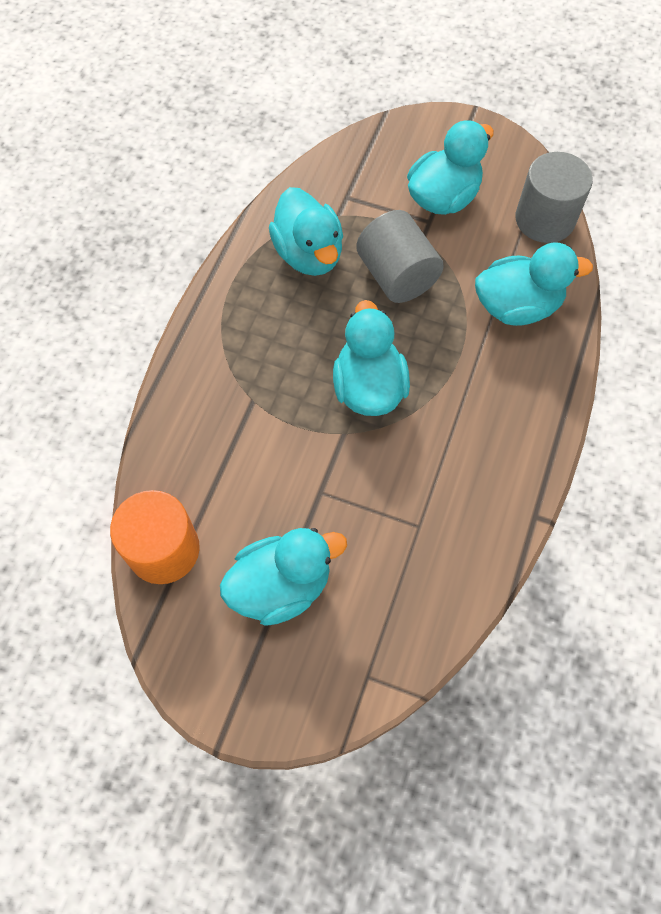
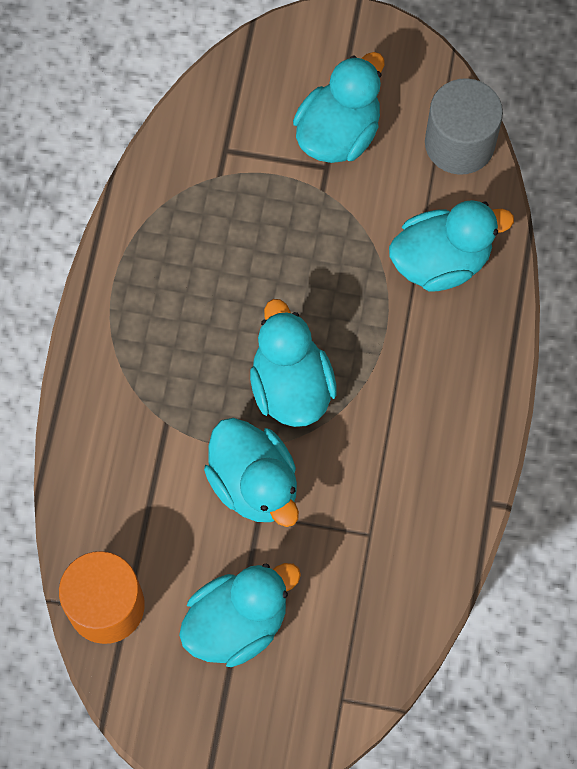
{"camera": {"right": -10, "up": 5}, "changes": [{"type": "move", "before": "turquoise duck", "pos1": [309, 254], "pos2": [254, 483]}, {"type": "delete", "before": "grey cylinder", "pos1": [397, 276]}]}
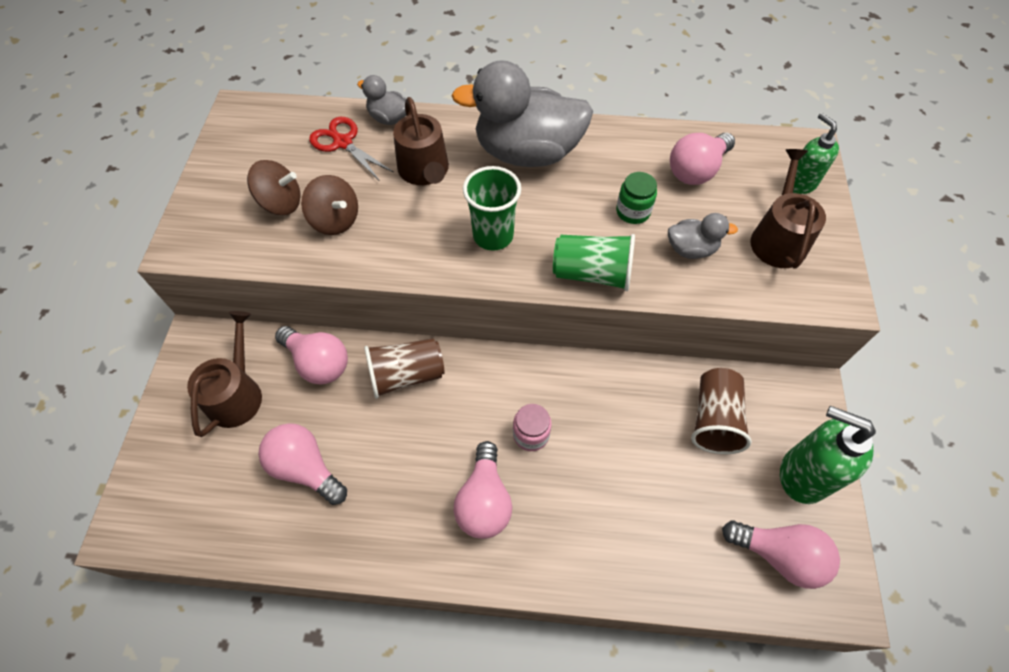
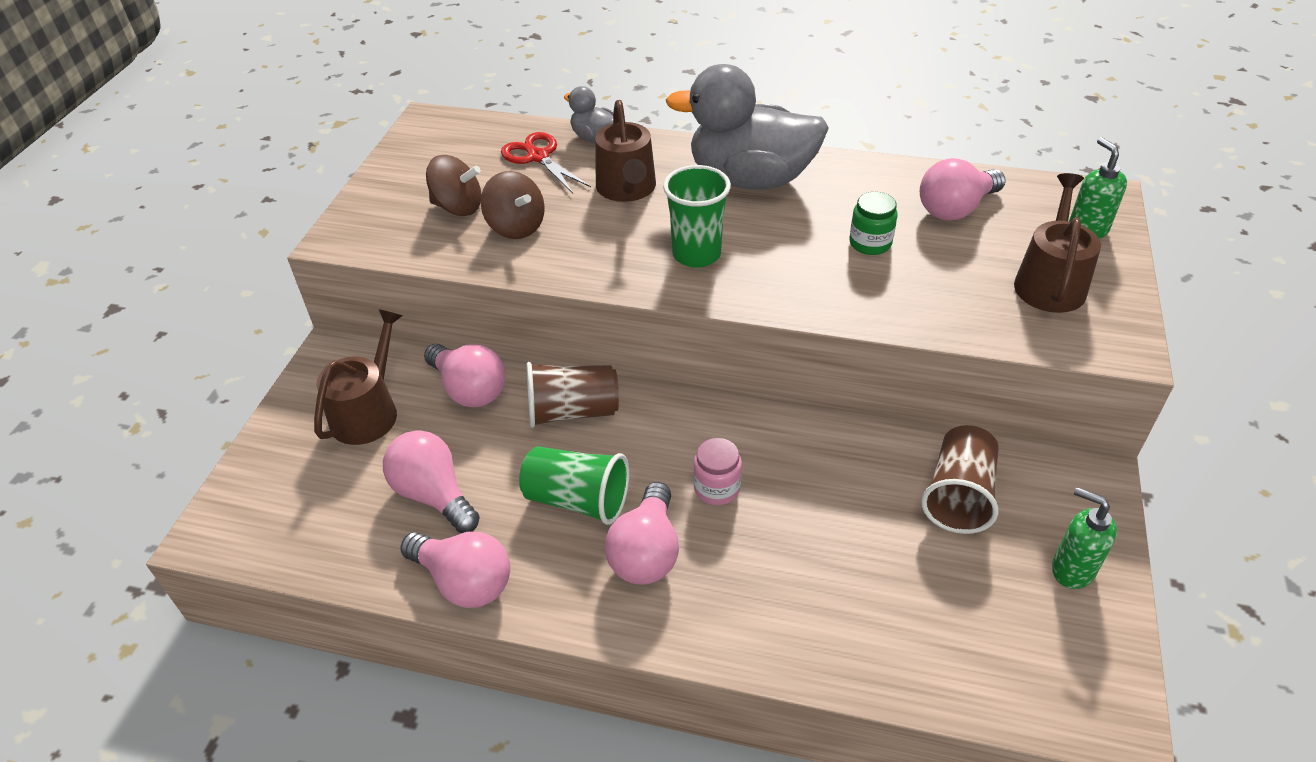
{"camera": {"right": 10, "up": -15}, "changes": [{"type": "move", "before": "green cup", "pos1": [592, 273], "pos2": [577, 500]}, {"type": "delete", "before": "grey duck", "pos1": [691, 249]}, {"type": "move", "before": "pink light bulb", "pos1": [779, 555], "pos2": [464, 581]}, {"type": "resize", "before": "green soap dispenser", "pos1": [802, 475], "pos2": [1072, 569], "scale": 0.62}]}
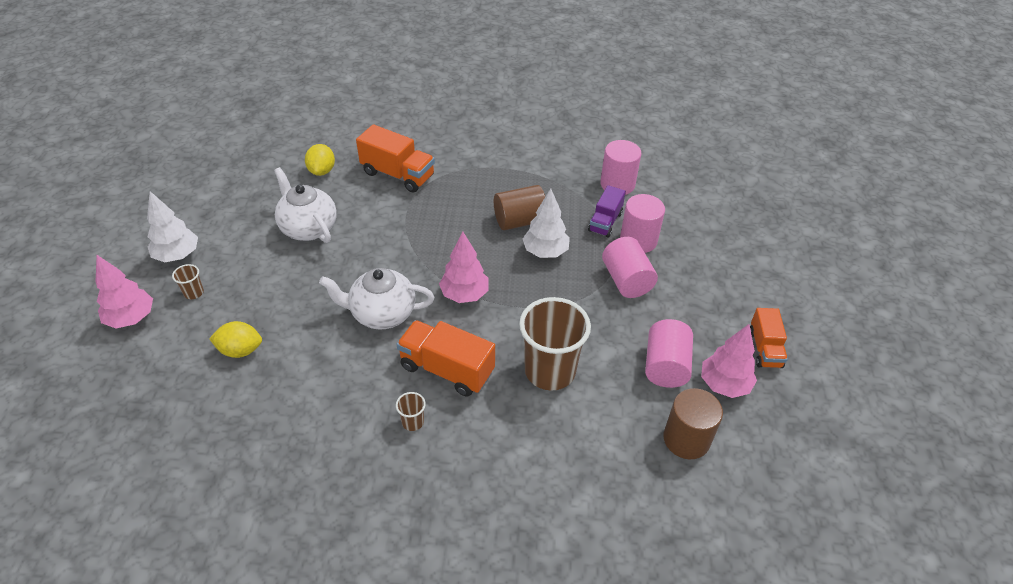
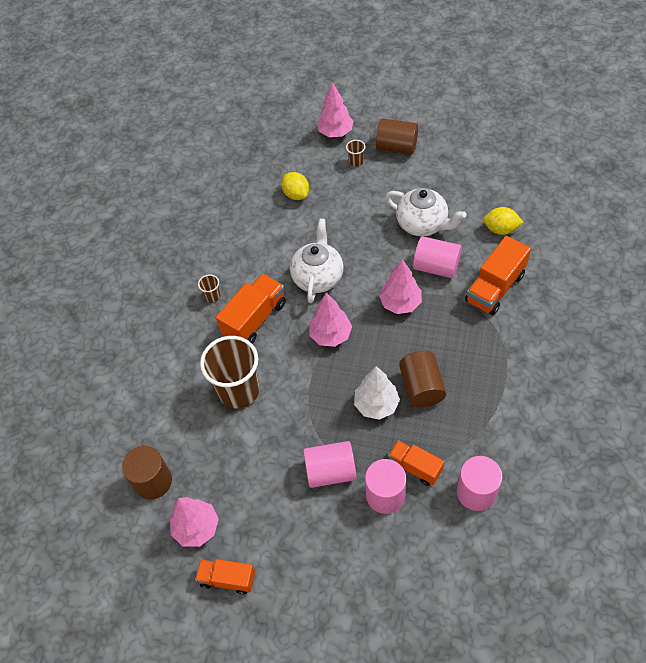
{"camera": {"right": 105, "up": 10}, "changes": [{"type": "replace", "before": "white tree", "after": "brown cylinder", "pos1": [177, 255], "pos2": [396, 147]}, {"type": "rotate", "before": "yellow lemon", "pos1": [240, 350], "pos2": [296, 194], "turn": -45}, {"type": "rotate", "before": "white teapot", "pos1": [308, 228], "pos2": [422, 224], "turn": 60}, {"type": "recolor", "before": "purple truck", "after": "orange truck", "pos1": [605, 222], "pos2": [415, 467]}, {"type": "move", "before": "pink cylinder", "pos1": [665, 366], "pos2": [436, 267]}, {"type": "insert", "after": "pink tree", "pos2": [400, 303]}]}
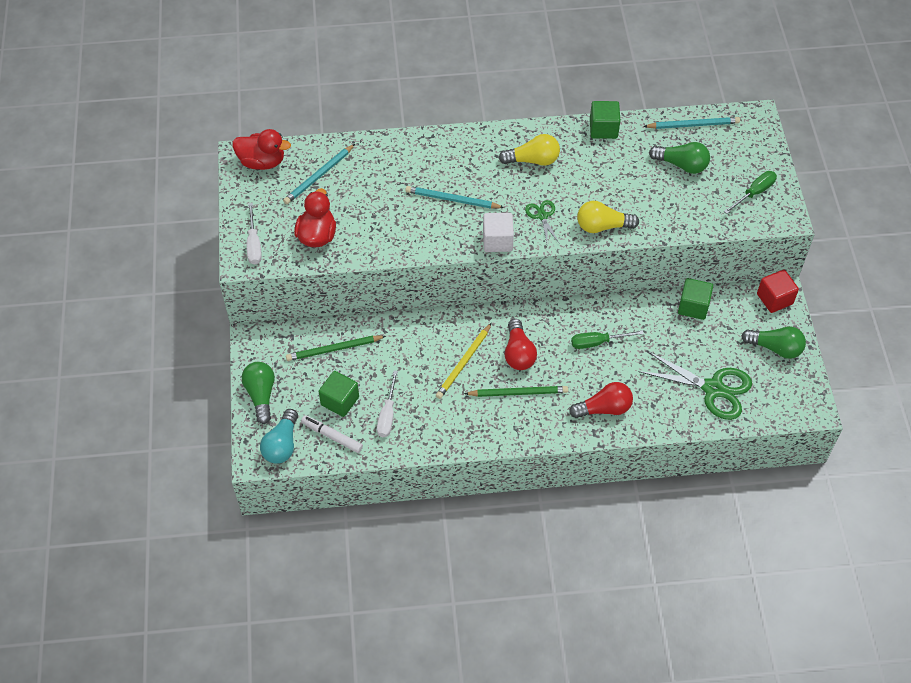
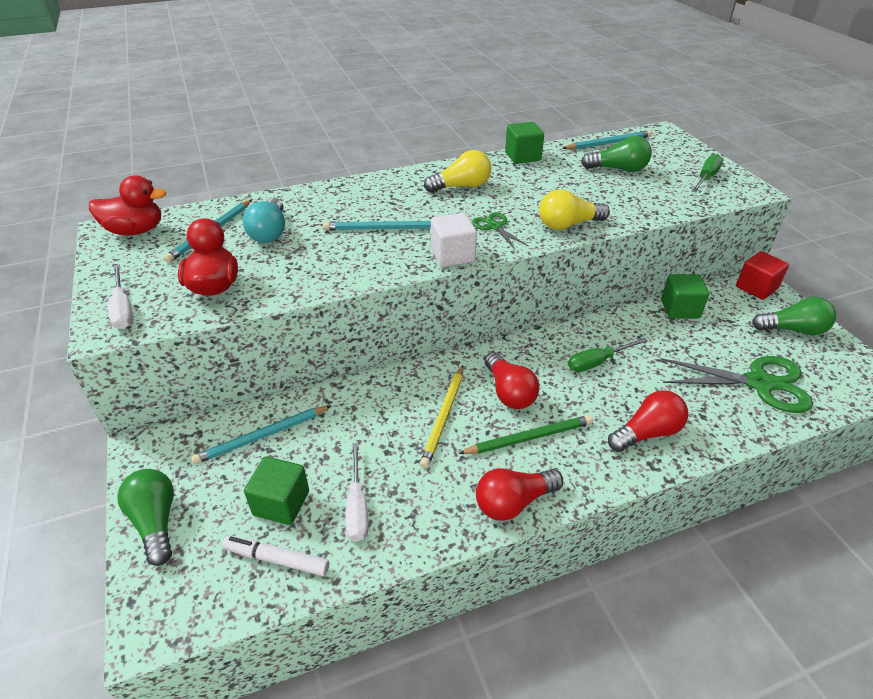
{"camera": {"right": -15, "up": -15}, "changes": [{"type": "move", "before": "turquoise light bulb", "pos1": [282, 445], "pos2": [270, 232]}, {"type": "recolor", "before": "green pencil", "after": "turquoise pencil", "pos1": [334, 349], "pos2": [262, 436]}, {"type": "insert", "after": "red light bulb", "pos2": [513, 502]}]}
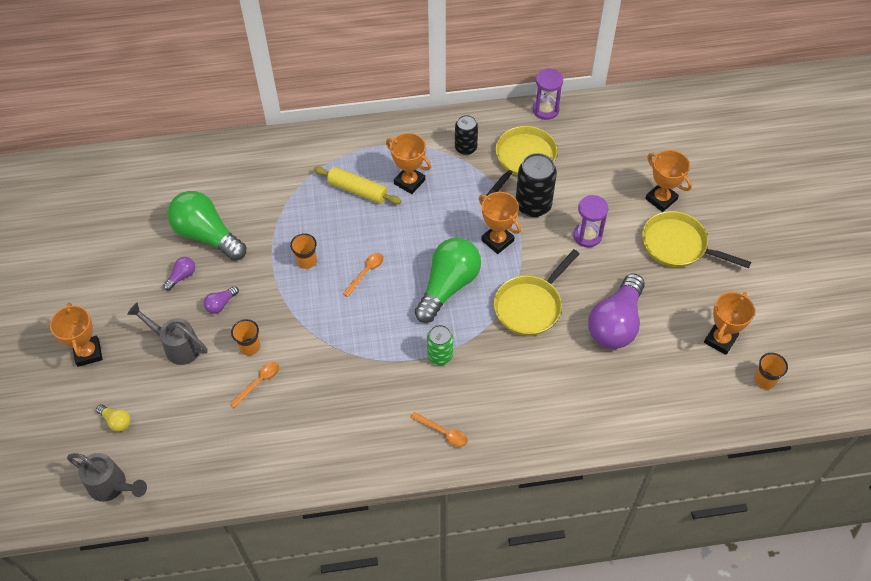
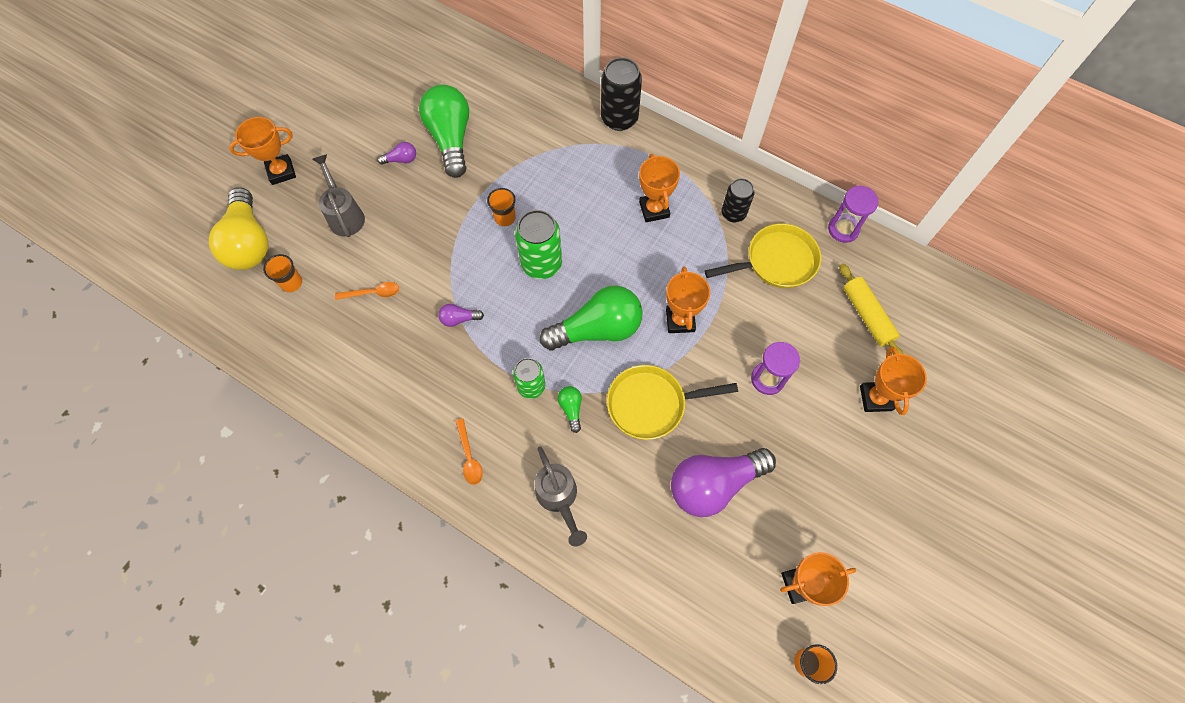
{"camera": {"right": 40, "up": 10}, "changes": [{"type": "rotate", "before": "orange trophy", "pos1": [88, 353], "pos2": [281, 172], "turn": 45}, {"type": "move", "before": "grey watering can", "pos1": [113, 486], "pos2": [559, 498]}, {"type": "resize", "before": "yellow light bulb", "pos1": [116, 421], "pos2": [249, 242], "scale": 2.36}, {"type": "move", "before": "purple light bulb", "pos1": [221, 304], "pos2": [459, 319]}, {"type": "move", "before": "orange cup", "pos1": [249, 346], "pos2": [291, 283]}, {"type": "move", "before": "yellow rolling pin", "pos1": [357, 190], "pos2": [867, 315]}, {"type": "replace", "before": "orange spoon", "after": "green can", "pos1": [366, 272], "pos2": [541, 264]}, {"type": "move", "before": "black can", "pos1": [533, 205], "pos2": [619, 118]}, {"type": "delete", "before": "yellow pan", "pos1": [678, 245]}, {"type": "insert", "after": "green light bulb", "pos2": [571, 409]}]}
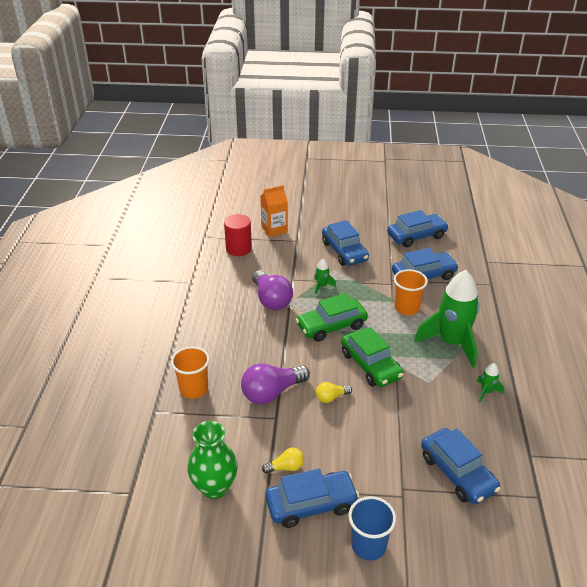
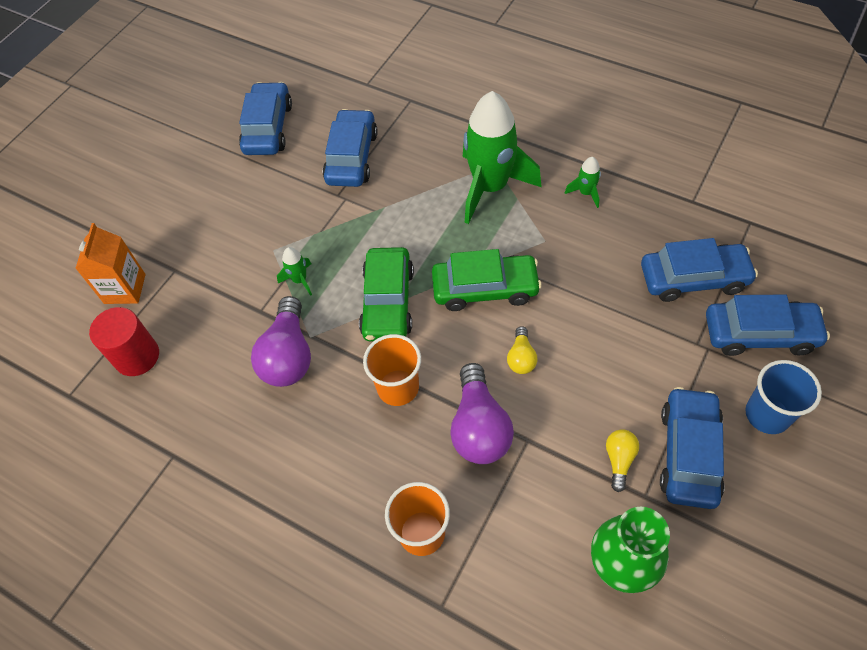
{"camera": {"right": -60, "up": 20}, "changes": [{"type": "rotate", "before": "purple light bulb", "pos1": [271, 300], "pos2": [288, 356], "turn": 90}, {"type": "move", "before": "blue car", "pos1": [344, 251], "pos2": [760, 334]}, {"type": "move", "before": "orange cup", "pos1": [406, 308], "pos2": [398, 387]}]}
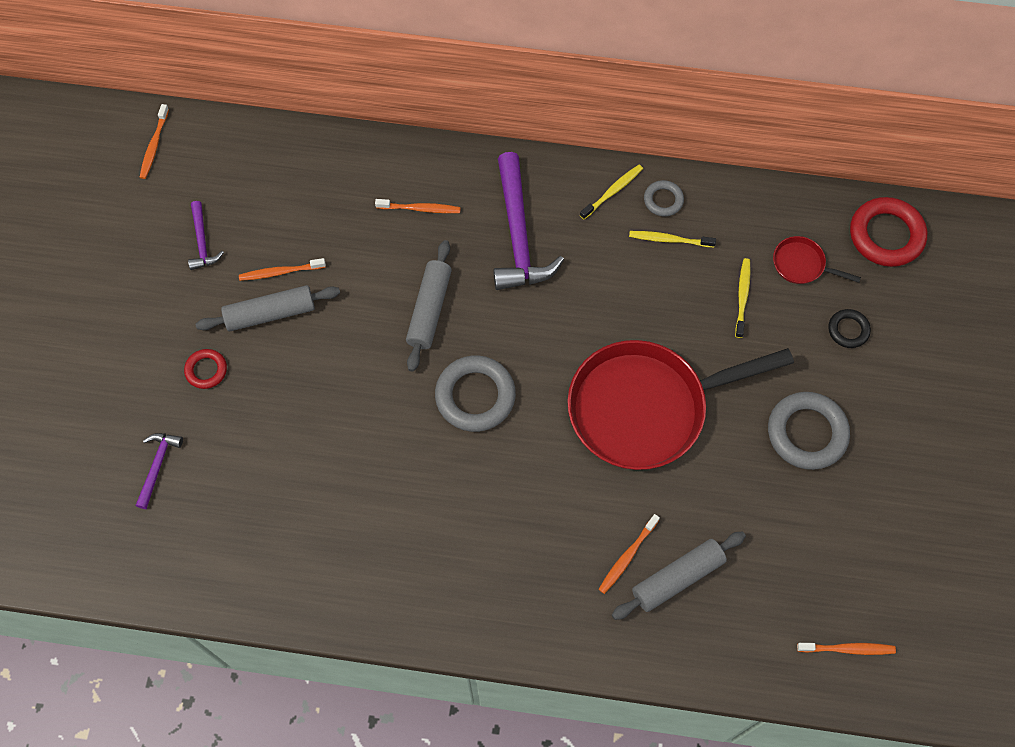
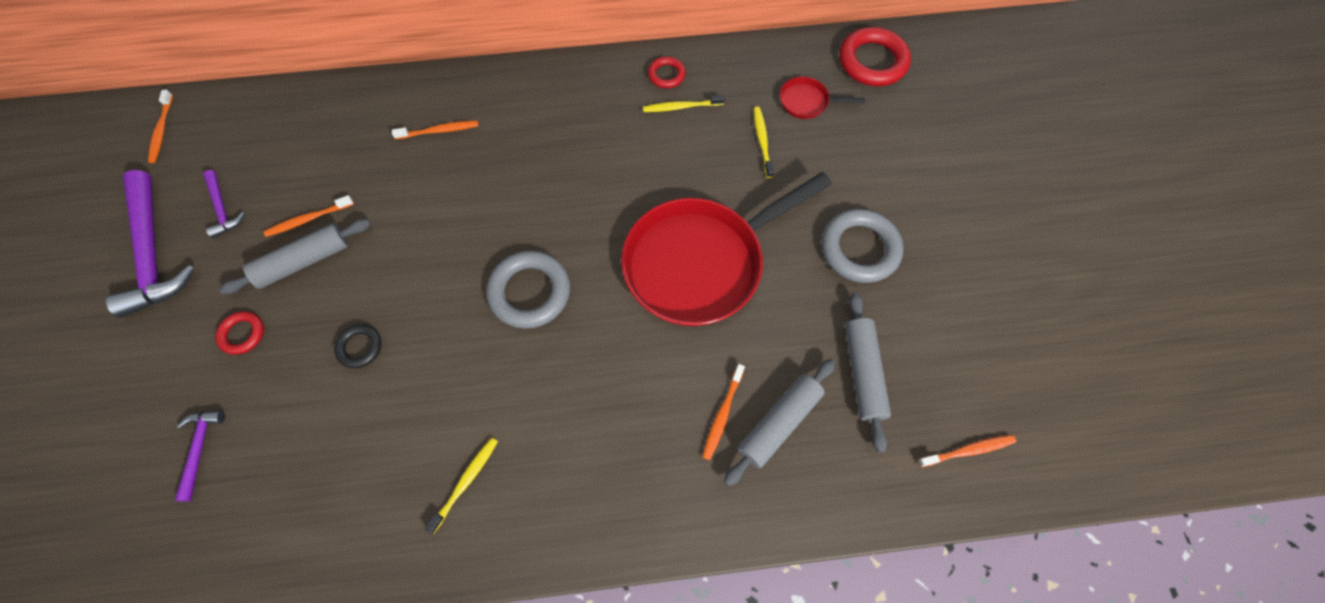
{"camera": {"right": -15, "up": 0}, "changes": [{"type": "move", "before": "grey rolling pin", "pos1": [429, 310], "pos2": [863, 372]}, {"type": "move", "before": "purple hammer", "pos1": [518, 235], "pos2": [153, 253]}, {"type": "move", "before": "yellow toothbrush", "pos1": [612, 191], "pos2": [466, 482]}, {"type": "recolor", "before": "grey ring", "after": "red ring", "pos1": [663, 200], "pos2": [666, 75]}, {"type": "move", "before": "black ring", "pos1": [848, 330], "pos2": [360, 347]}]}
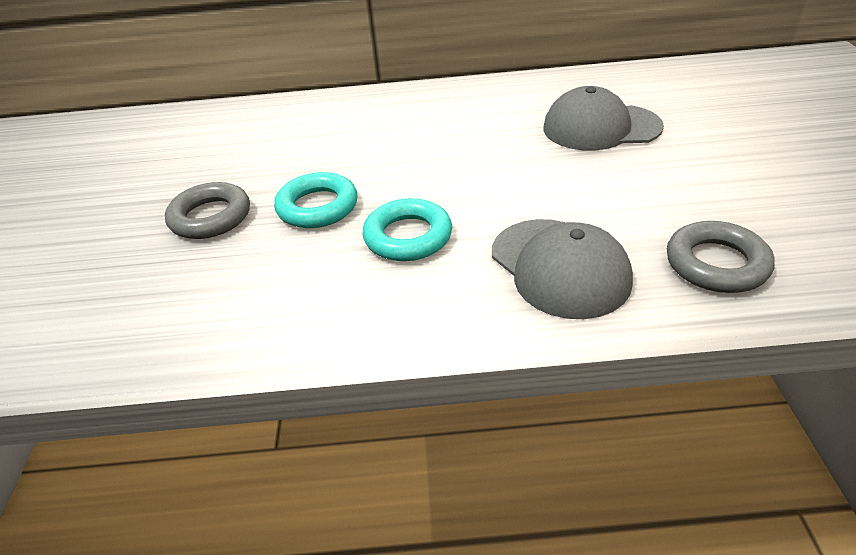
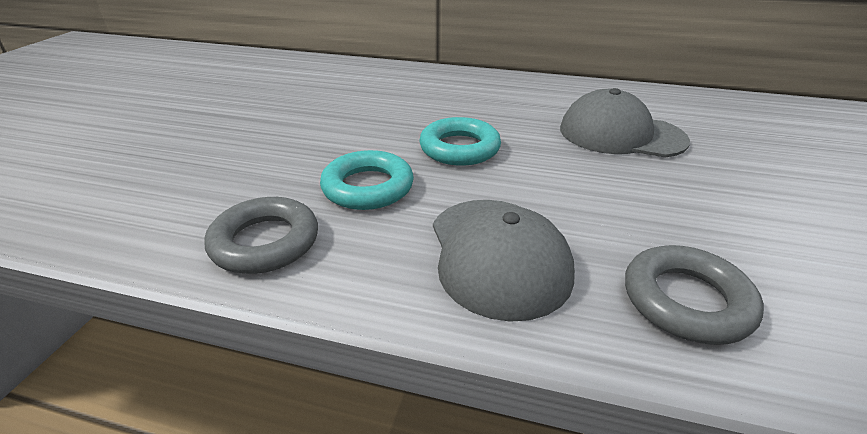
{"camera": {"right": 15, "up": -5}, "changes": [{"type": "move", "before": "grey ring", "pos1": [210, 217], "pos2": [265, 242]}, {"type": "move", "before": "turquoise ring", "pos1": [317, 207], "pos2": [459, 148]}]}
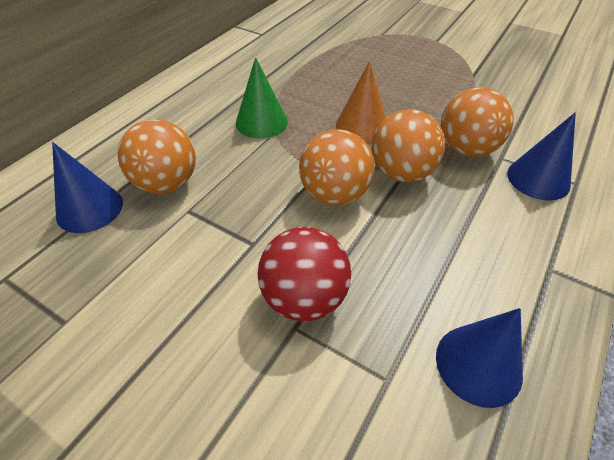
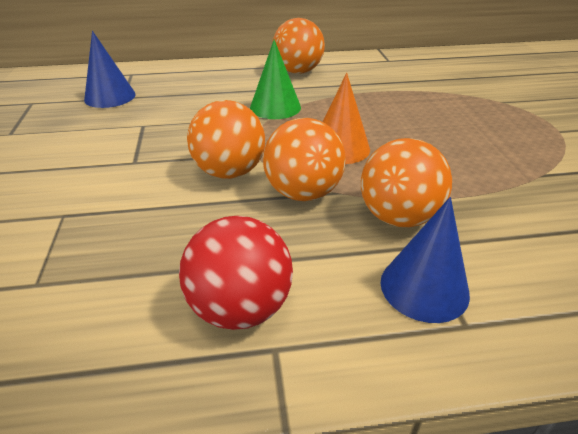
{"camera": {"right": 50, "up": -10}, "changes": [{"type": "move", "before": "orange ball", "pos1": [166, 183], "pos2": [298, 71]}, {"type": "move", "before": "red ball", "pos1": [304, 298], "pos2": [240, 307]}, {"type": "delete", "before": "blue cone", "pos1": [478, 364]}]}
